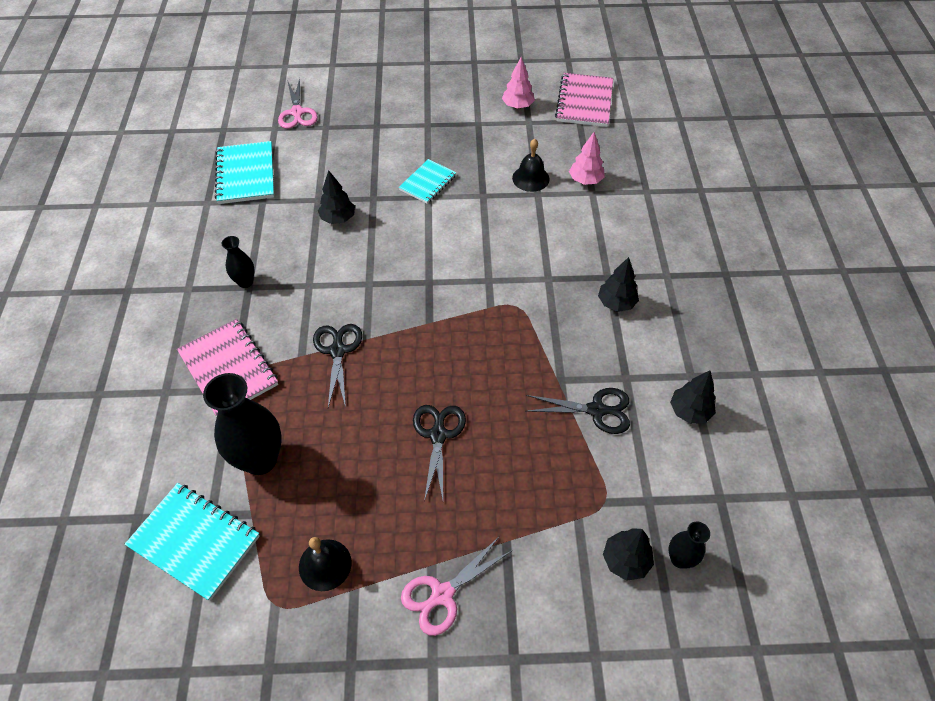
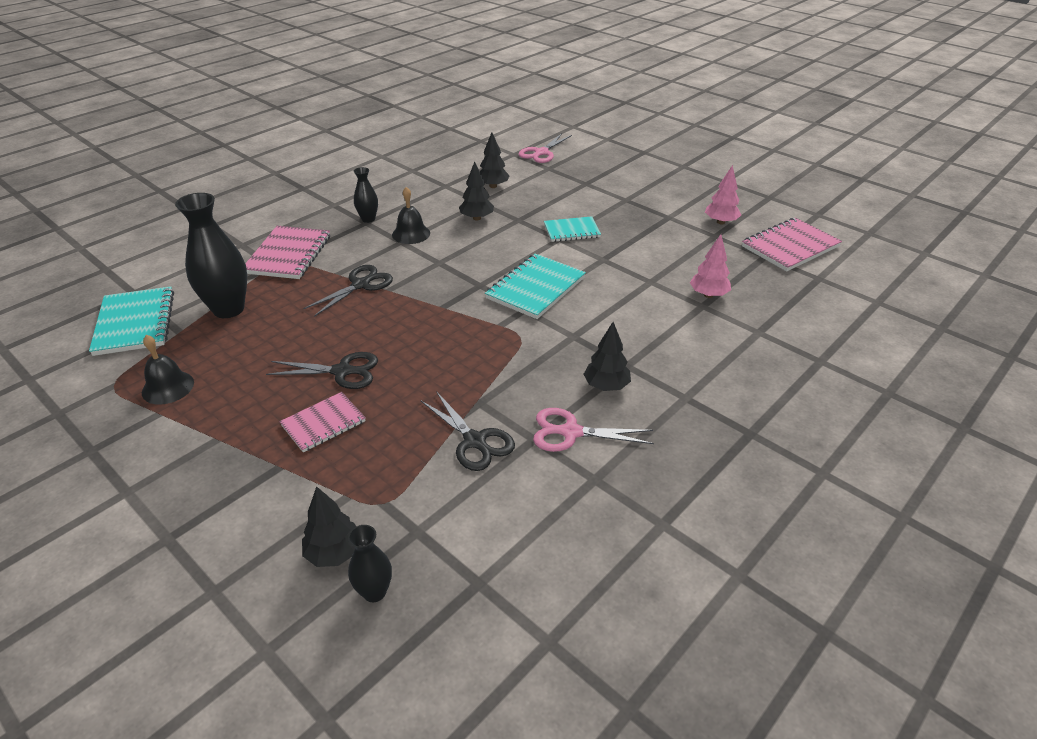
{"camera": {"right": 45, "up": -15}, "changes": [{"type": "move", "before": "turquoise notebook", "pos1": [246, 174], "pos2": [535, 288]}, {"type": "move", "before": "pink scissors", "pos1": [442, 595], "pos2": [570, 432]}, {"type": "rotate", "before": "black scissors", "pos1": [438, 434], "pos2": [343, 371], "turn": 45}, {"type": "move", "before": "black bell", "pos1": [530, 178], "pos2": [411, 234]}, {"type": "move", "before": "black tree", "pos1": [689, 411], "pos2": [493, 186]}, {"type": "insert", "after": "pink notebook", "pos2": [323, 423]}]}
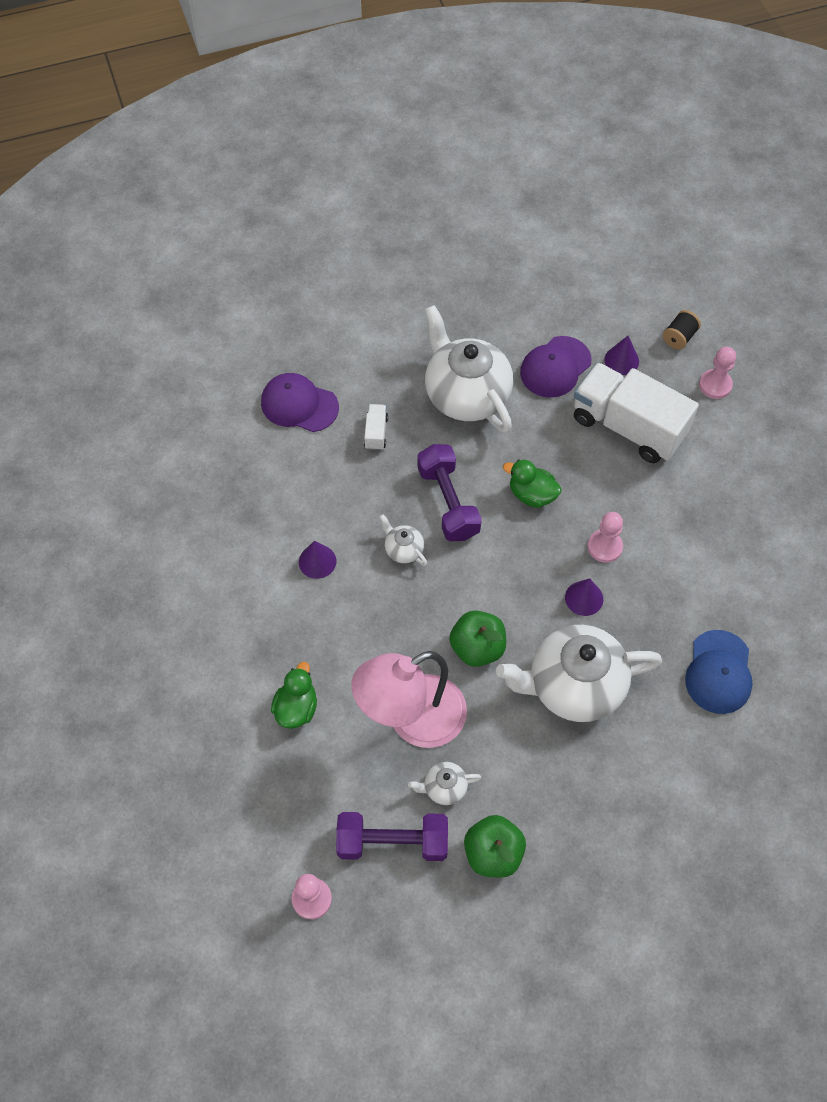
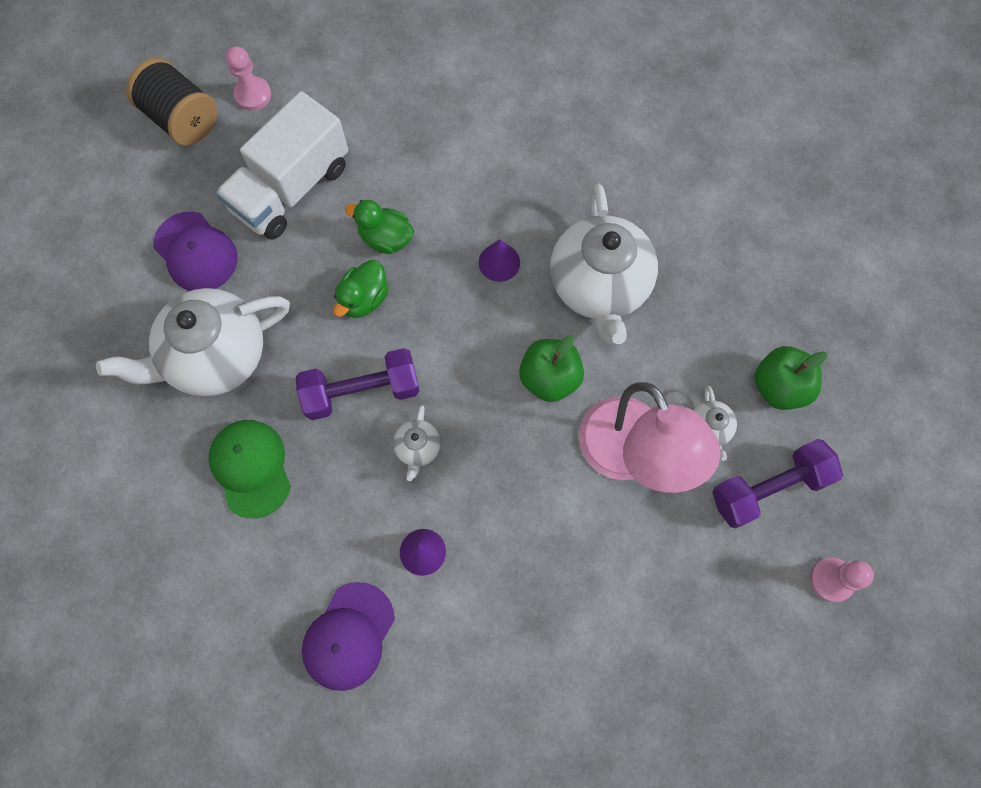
{"camera": {"right": -85, "up": 10}, "changes": [{"type": "move", "before": "purple cap", "pos1": [299, 405], "pos2": [349, 636]}, {"type": "move", "before": "green duck", "pos1": [296, 708], "pos2": [386, 238]}, {"type": "rotate", "before": "purple dumbbell", "pos1": [392, 842], "pos2": [768, 488], "turn": 60}, {"type": "replace", "before": "white truck", "after": "green cap", "pos1": [376, 433], "pos2": [251, 468]}, {"type": "rotate", "before": "white teapot", "pos1": [403, 549], "pos2": [418, 448], "turn": -45}, {"type": "delete", "before": "pink pawn", "pos1": [604, 547]}, {"type": "delete", "before": "purple cone", "pos1": [621, 360]}, {"type": "resize", "before": "black spool", "pos1": [679, 337], "pos2": [182, 119], "scale": 1.88}, {"type": "delete", "before": "blue cap", "pos1": [719, 672]}]}
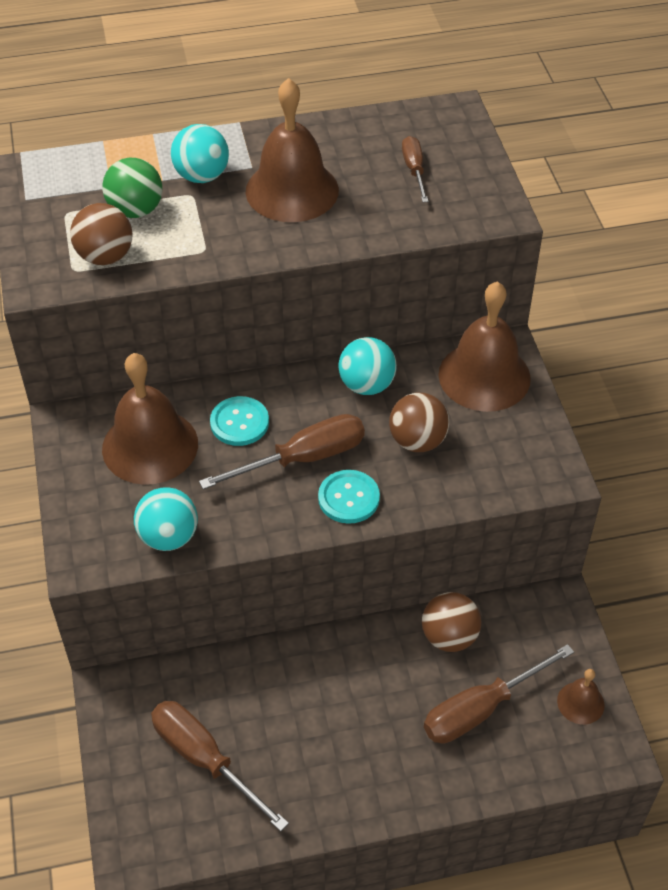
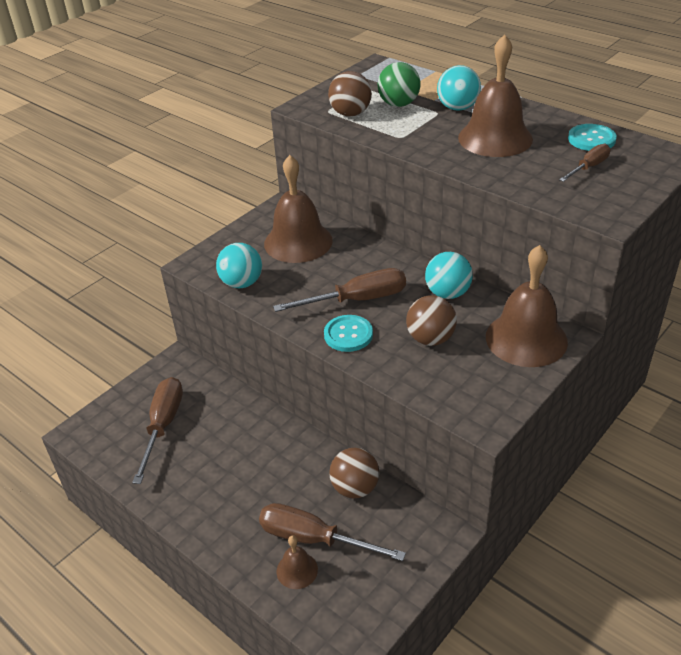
{"camera": {"right": 55, "up": -10}, "changes": [{"type": "rotate", "before": "brown screwdriver", "pos1": [303, 458], "pos2": [357, 300], "turn": -45}, {"type": "move", "before": "turquoise button", "pos1": [239, 422], "pos2": [591, 139]}, {"type": "move", "before": "brown bell", "pos1": [580, 703], "pos2": [297, 570]}]}
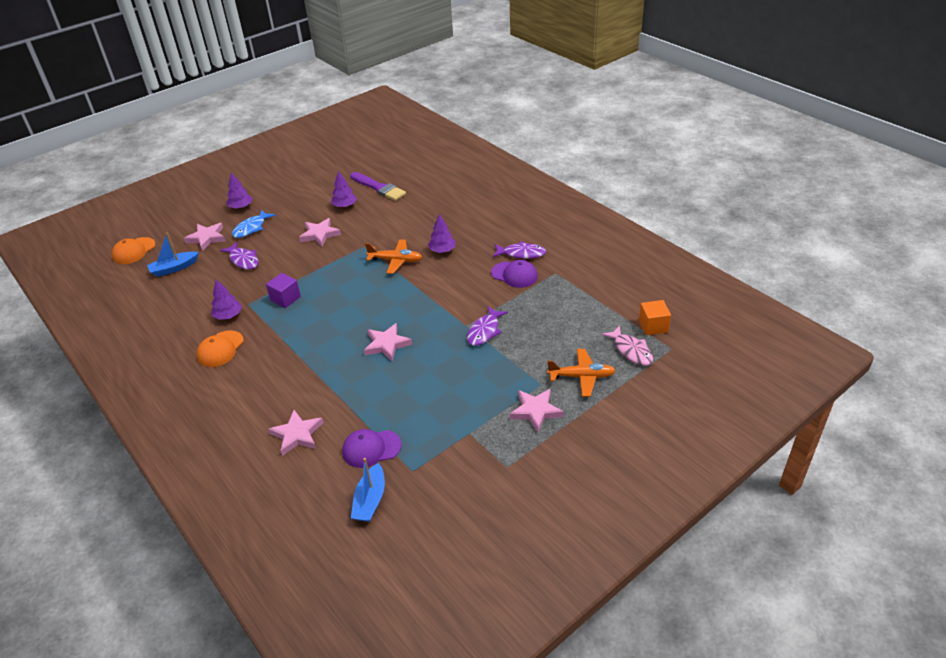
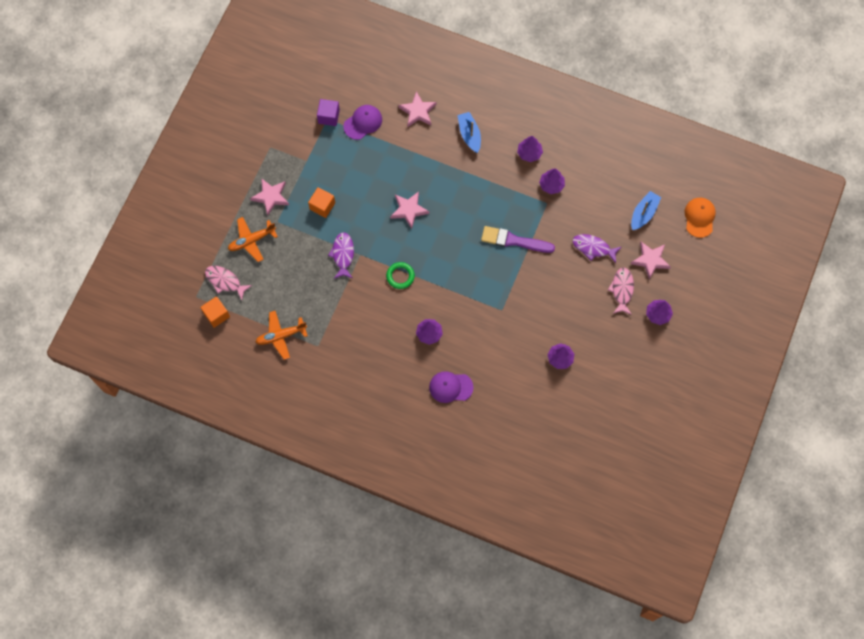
{"camera": {"right": 150, "up": 30}, "changes": [{"type": "replace", "before": "orange cap", "after": "purple tree", "pos1": [220, 349], "pos2": [529, 153]}, {"type": "recolor", "before": "blue fish", "after": "pink fish", "pos1": [251, 228], "pos2": [622, 290]}, {"type": "move", "before": "purple cube", "pos1": [285, 298], "pos2": [329, 116]}, {"type": "delete", "before": "pink star", "pos1": [320, 234]}, {"type": "move", "before": "purple brush", "pos1": [379, 188], "pos2": [513, 241]}, {"type": "move", "before": "blue boat", "pos1": [370, 500], "pos2": [469, 135]}, {"type": "move", "before": "orange plane", "pos1": [396, 260], "pos2": [281, 336]}, {"type": "move", "before": "purple cap", "pos1": [514, 275], "pos2": [450, 387]}, {"type": "delete", "before": "purple fish", "pos1": [521, 254]}, {"type": "insert", "after": "orange cube", "pos2": [322, 206]}, {"type": "insert", "after": "green ring", "pos2": [400, 276]}]}
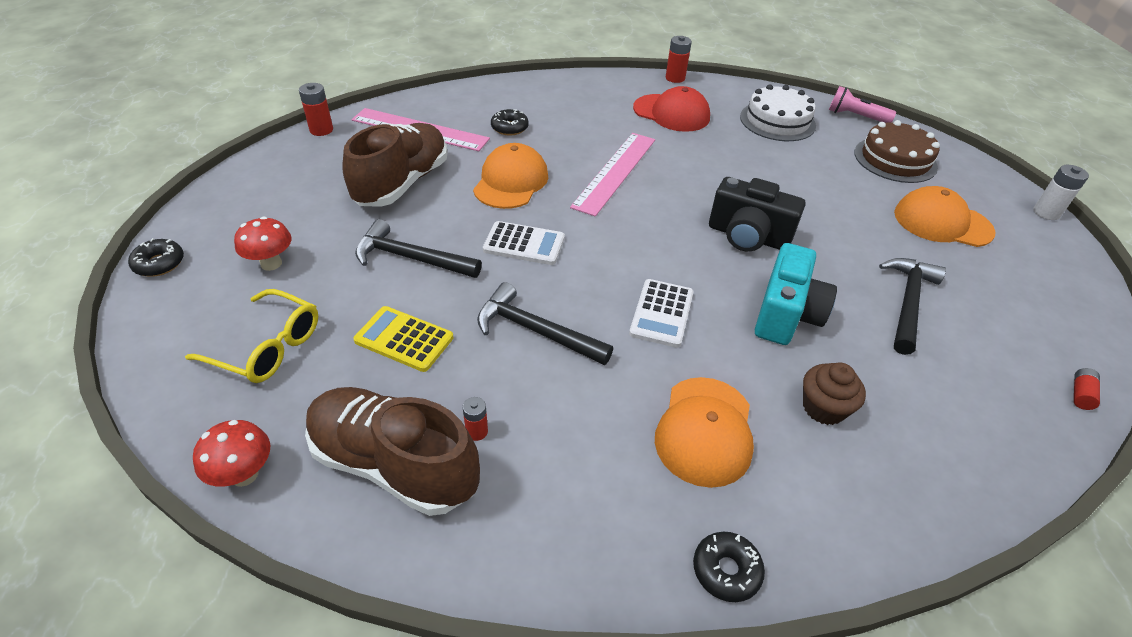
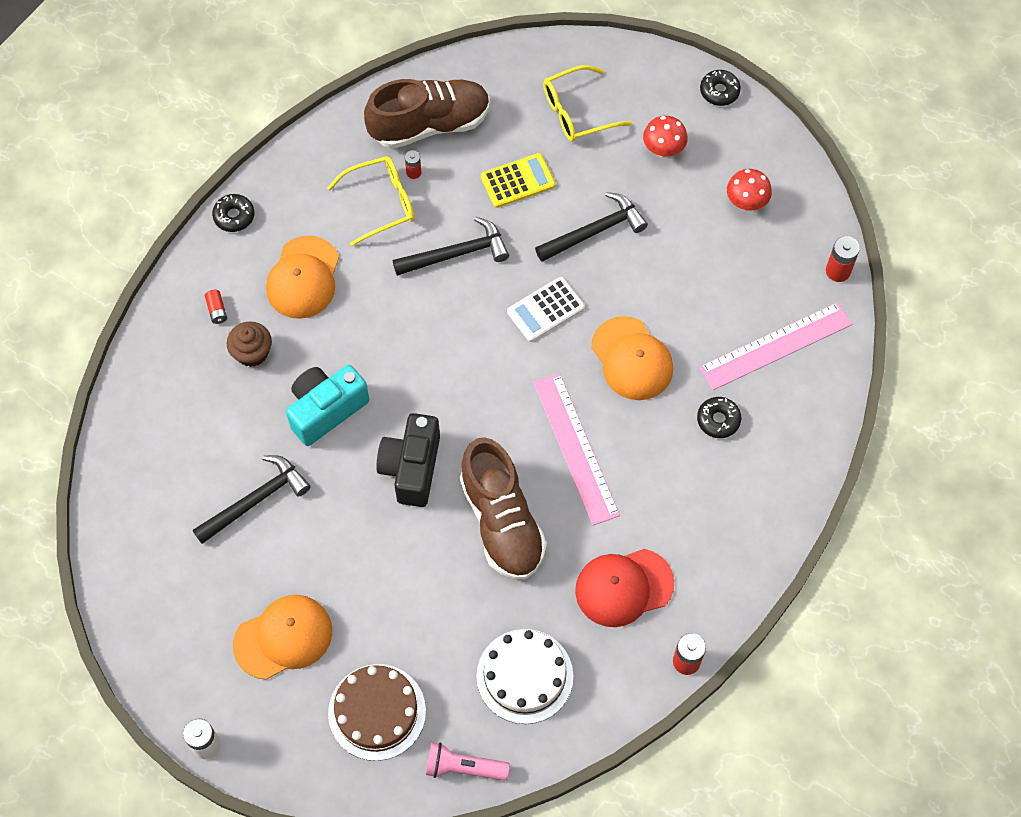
{"camera": {"right": 135, "up": 20}, "changes": [{"type": "move", "before": "red mushroom", "pos1": [244, 474], "pos2": [746, 203]}, {"type": "move", "before": "brown shoe", "pos1": [402, 183], "pos2": [502, 522]}, {"type": "delete", "before": "white calculator", "pos1": [662, 313]}, {"type": "rotate", "before": "orange cap", "pos1": [705, 431], "pos2": [303, 278], "turn": -135}, {"type": "rotate", "before": "black camera", "pos1": [748, 236], "pos2": [411, 468], "turn": -60}, {"type": "rotate", "before": "turquoise camera", "pos1": [786, 314], "pos2": [326, 410], "turn": 75}, {"type": "rotate", "before": "pink flashlight", "pos1": [855, 116], "pos2": [463, 767], "turn": -150}, {"type": "rotate", "before": "black hammer", "pos1": [907, 303], "pos2": [256, 500], "turn": -105}, {"type": "move", "before": "red battery", "pos1": [1080, 394], "pos2": [217, 310]}, {"type": "insert", "after": "yellow glasses", "pos2": [381, 203]}]}
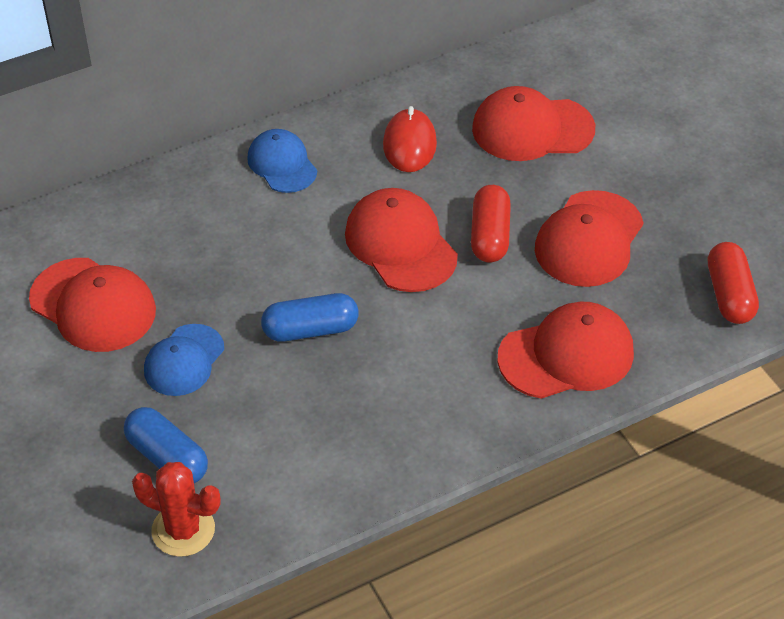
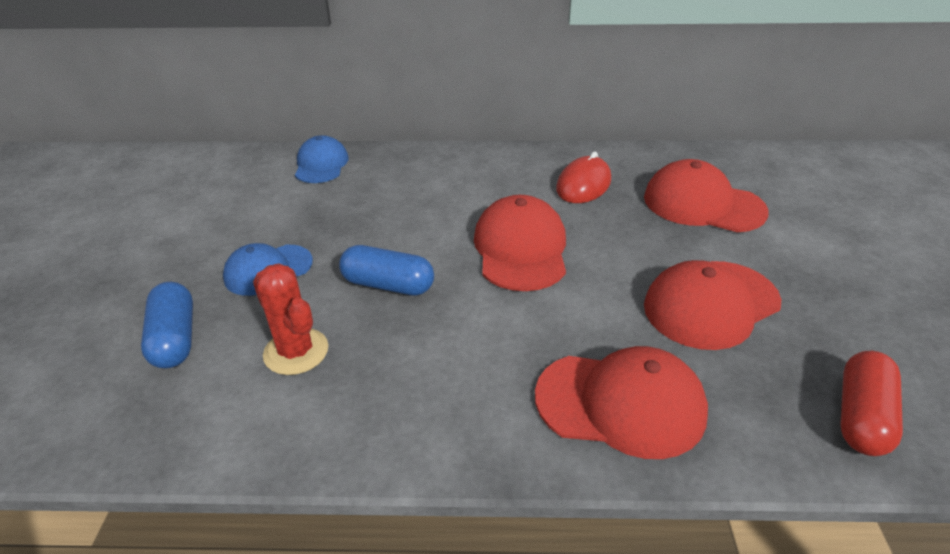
{"camera": {"right": 30, "up": -10}, "changes": [{"type": "delete", "before": "red cap", "pos1": [93, 305]}, {"type": "move", "before": "red cactus", "pos1": [183, 530], "pos2": [296, 351]}, {"type": "move", "before": "blue cap", "pos1": [282, 164], "pos2": [321, 164]}, {"type": "delete", "before": "red capsule", "pos1": [490, 235]}]}
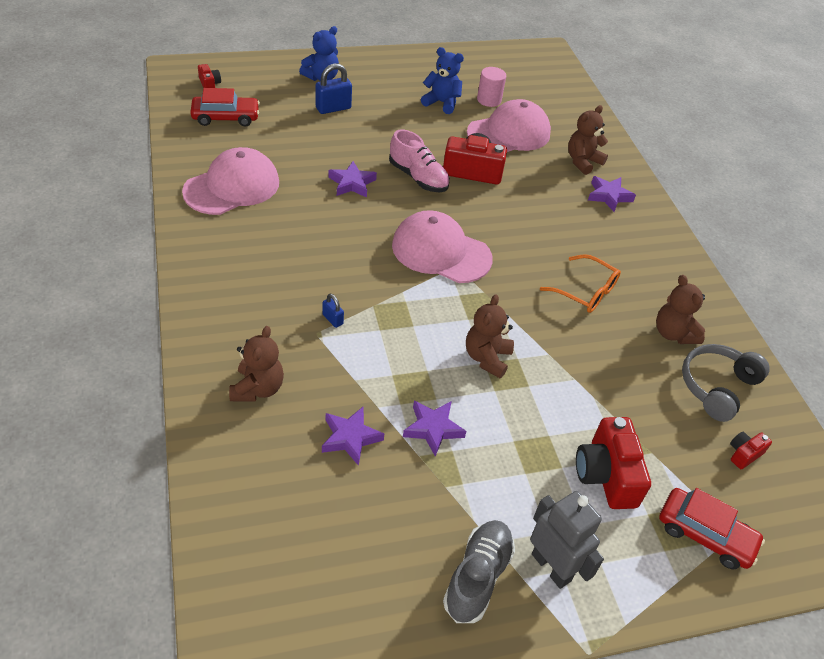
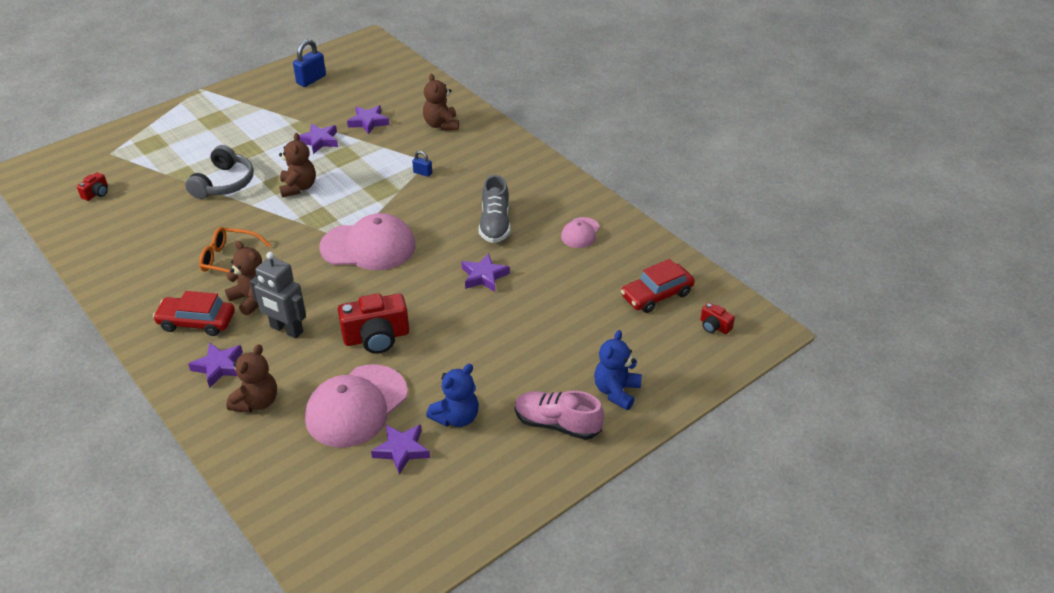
{"camera": {"right": 160, "up": -5}, "changes": [{"type": "resize", "before": "pink cap", "pos1": [232, 187], "pos2": [580, 233], "scale": 0.5}, {"type": "move", "before": "blue padlock", "pos1": [333, 108], "pos2": [311, 80]}, {"type": "move", "before": "pink shoe", "pos1": [418, 177], "pos2": [557, 424]}, {"type": "rotate", "before": "blue teddy bear", "pos1": [442, 103], "pos2": [456, 417], "turn": -45}, {"type": "move", "before": "grey shoe", "pos1": [477, 577], "pos2": [495, 224]}, {"type": "replace", "before": "pink cylinder", "after": "purple star", "pos1": [489, 100], "pos2": [401, 450]}, {"type": "move", "before": "grey robot", "pos1": [551, 567], "pos2": [286, 329]}, {"type": "delete", "before": "red camera", "pos1": [606, 475]}, {"type": "move", "before": "brown teddy bear", "pos1": [673, 333], "pos2": [252, 299]}, {"type": "move", "before": "red car", "pos1": [705, 534], "pos2": [197, 322]}, {"type": "move", "before": "grey headphones", "pos1": [717, 387], "pos2": [224, 183]}]}
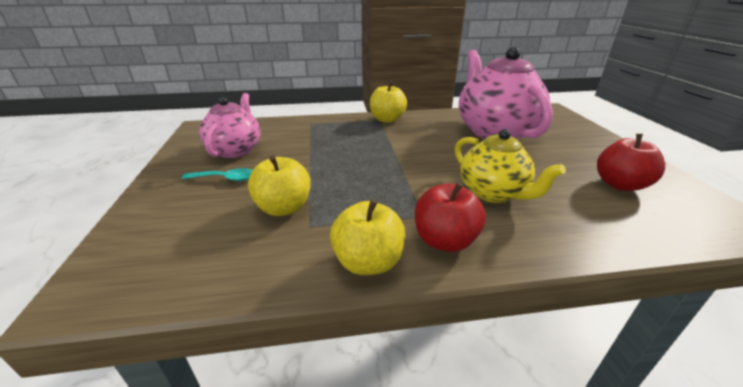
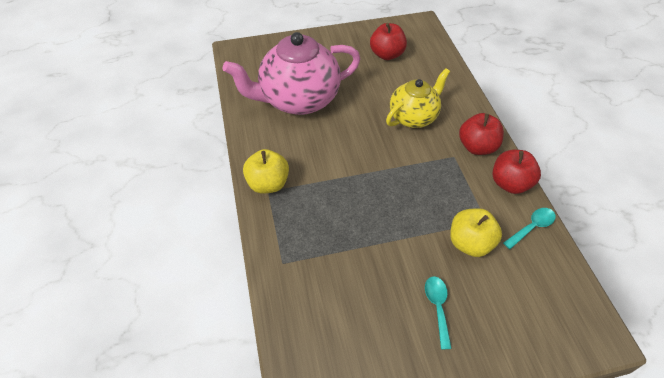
{"camera": {"right": -95, "up": 20}, "changes": [{"type": "delete", "before": "pink teapot", "pos1": [236, 150]}, {"type": "recolor", "before": "yellow apple", "after": "red apple", "pos1": [368, 262], "pos2": [510, 183]}, {"type": "insert", "after": "turquoise spoon", "pos2": [532, 227]}]}
